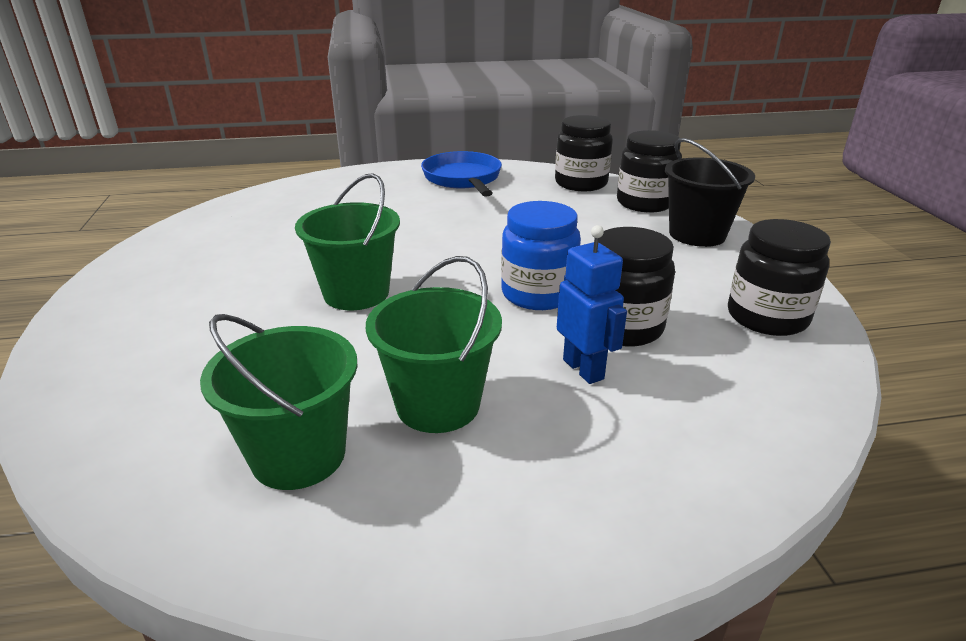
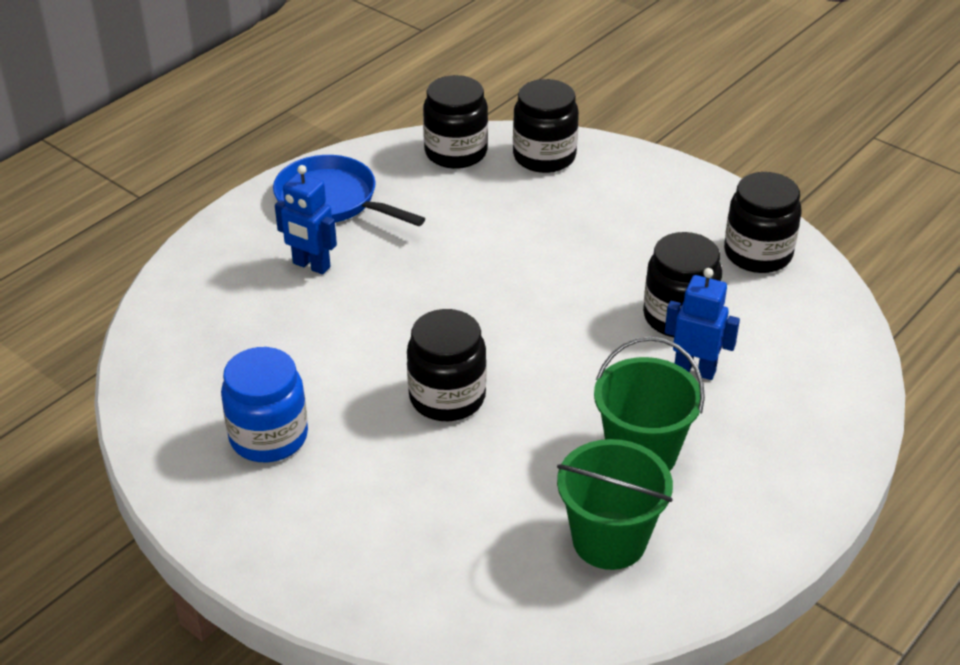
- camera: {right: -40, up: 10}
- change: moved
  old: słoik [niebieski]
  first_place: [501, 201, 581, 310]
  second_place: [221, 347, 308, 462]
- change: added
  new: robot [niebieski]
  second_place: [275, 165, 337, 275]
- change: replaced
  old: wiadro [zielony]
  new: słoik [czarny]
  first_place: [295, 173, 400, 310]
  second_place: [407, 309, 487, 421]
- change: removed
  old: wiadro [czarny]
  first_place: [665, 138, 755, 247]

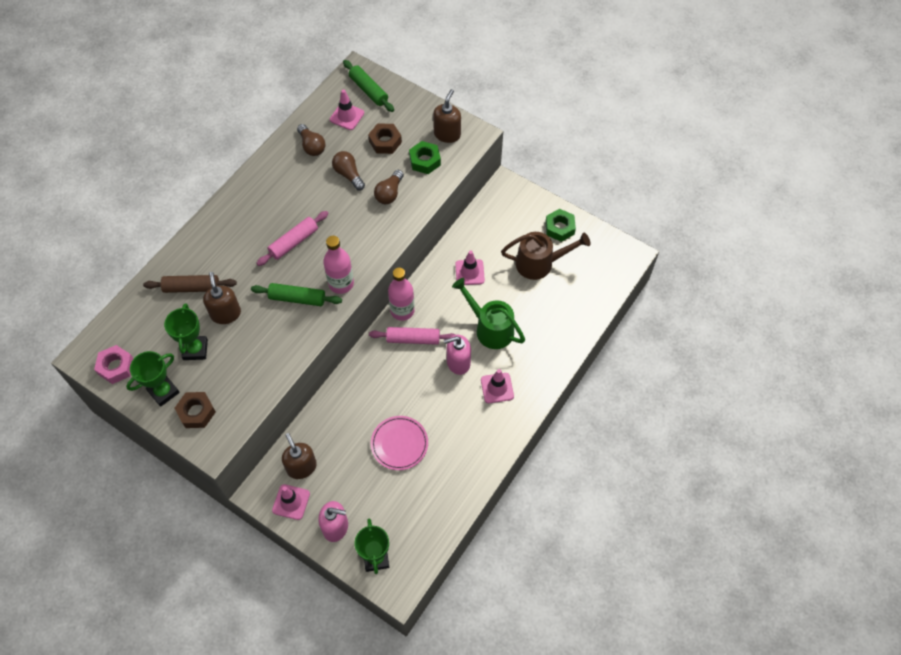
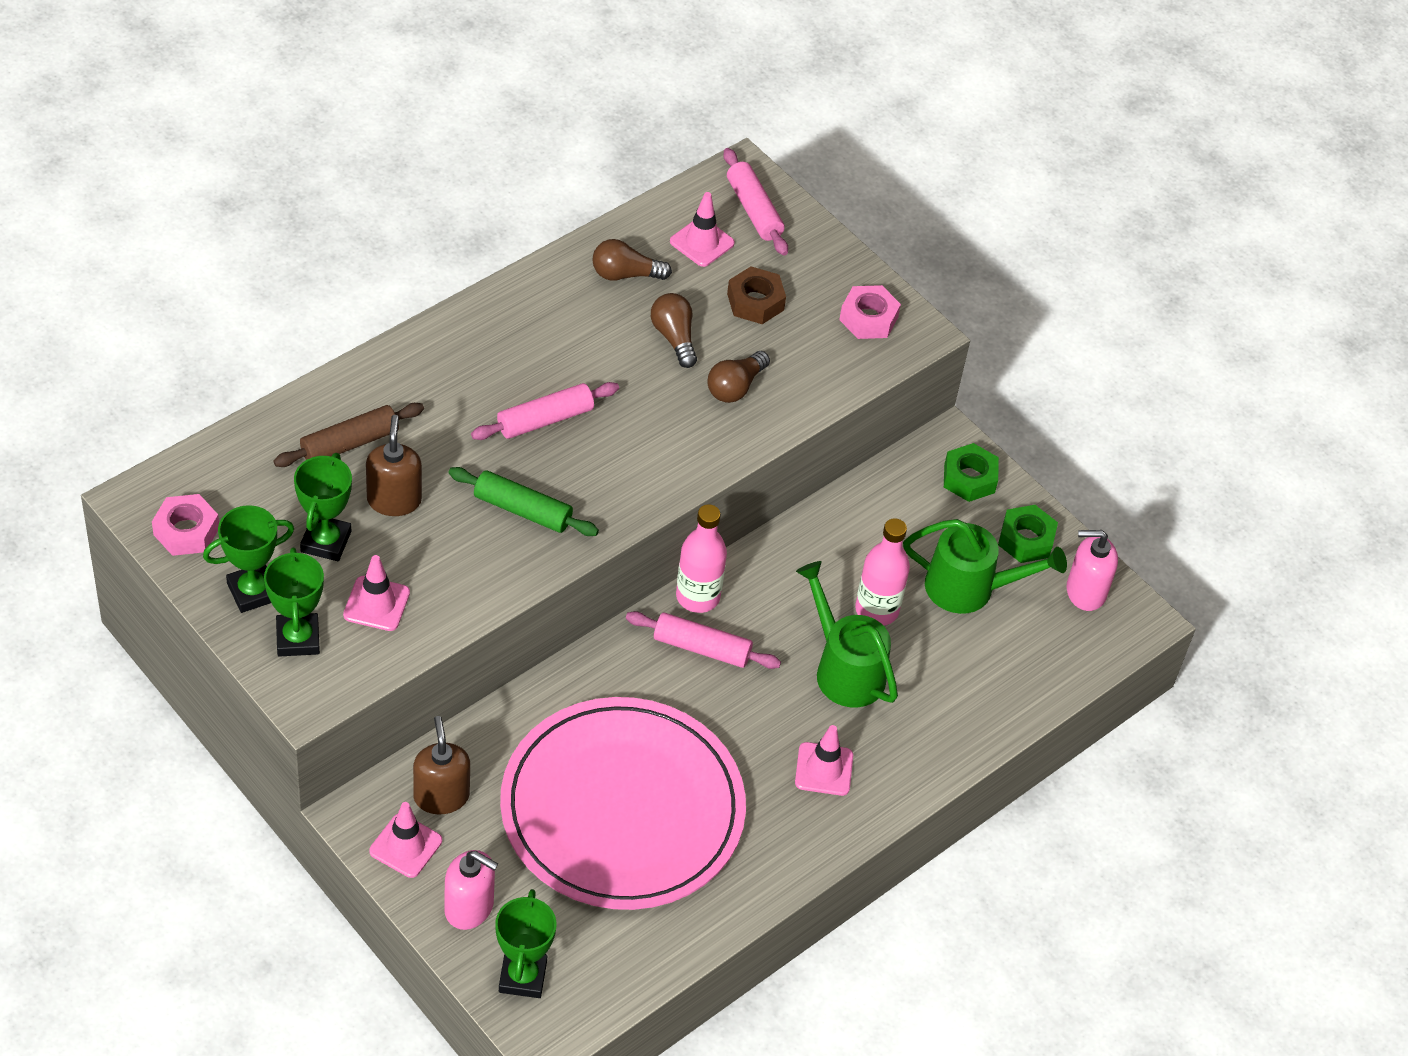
- camera: {right: 10, up: -10}
- change: replaced
  old: nakrętka [brązowy]
  new: puchar [zielony]
  first_place: [175, 392, 216, 428]
  second_place: [264, 548, 324, 657]
- change: turned
  old: wałek do ciasta [brązowy]
  first_place: [143, 275, 237, 293]
  second_place: [273, 403, 424, 467]
  degrees: -45
- change: moved
  old: pachołek [różowy]
  first_place: [455, 251, 485, 285]
  second_place: [343, 555, 410, 631]
- change: resized
  old: talerz [różowy]
  first_place: [371, 416, 428, 470]
  second_place: [500, 697, 746, 910]
  factor: 2.33
- change: turned
  old: żarówka [brązowy]
  first_place: [297, 124, 326, 156]
  second_place: [592, 239, 672, 281]
  degrees: 105
- change: recoloured
  old: wałek do ciasta [zielony]
  new: wałek do ciasta [różowy]
  first_place: [343, 60, 394, 112]
  second_place: [723, 148, 788, 256]
- change: replaced
  old: dozownik mydła [brązowy]
  new: nakrętka [różowy]
  first_place: [433, 89, 461, 143]
  second_place: [839, 285, 901, 339]
- change: moved
  old: butelka [różowy]
  first_place: [323, 236, 354, 294]
  second_place: [855, 518, 910, 626]
- change: recoloured
  old: konewka [brązowy]
  new: konewka [zielony]
  first_place: [501, 232, 590, 280]
  second_place: [903, 519, 1067, 614]
- change: moved
  old: nakrętka [zielony]
  first_place: [409, 141, 441, 174]
  second_place: [944, 443, 999, 502]
- change: moved
  old: dozownik mydła [różowy]
  first_place: [444, 335, 471, 375]
  second_place: [1067, 530, 1118, 611]

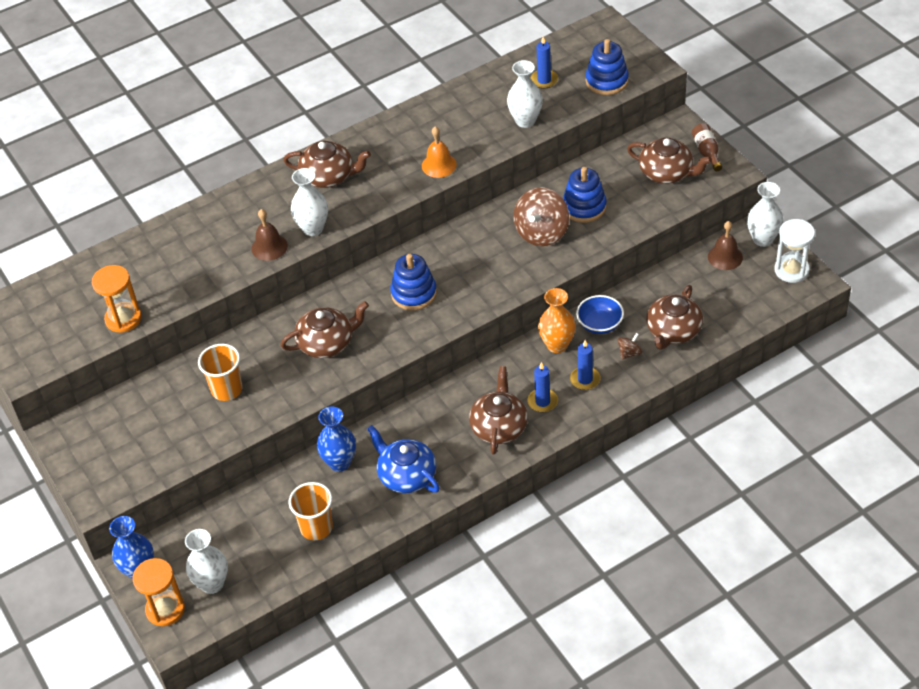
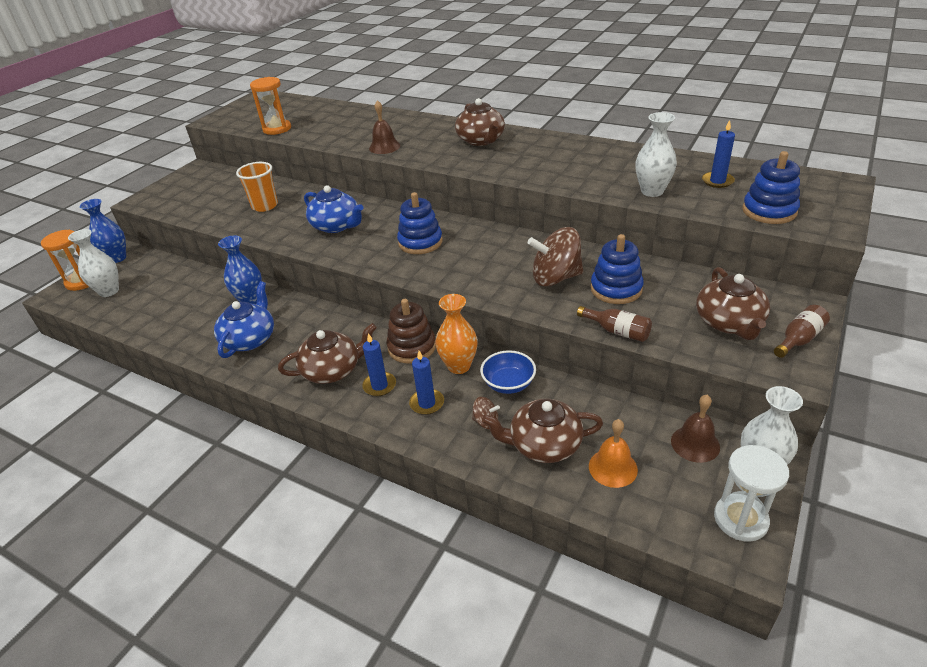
- camera: {right: 60, up: -10}
- change: recoloured
  old: imbryk [brązowy]
  new: imbryk [niebieski]
  first_place: [280, 301, 369, 358]
  second_place: [304, 185, 363, 233]
- change: added
  new: zabawka nakładanka [brązowy]
  second_place: [386, 299, 436, 363]
- change: added
  new: butelka [brązowy]
  second_place: [577, 306, 652, 342]
- change: moved
  old: dzwonek [pomarańczowy]
  first_place: [422, 126, 457, 178]
  second_place: [589, 419, 638, 488]
- change: removed
  old: szklanka [pomarańczowy]
  first_place: [288, 482, 333, 540]
- change: removed
  old: wazon [biały]
  first_place: [291, 168, 328, 236]

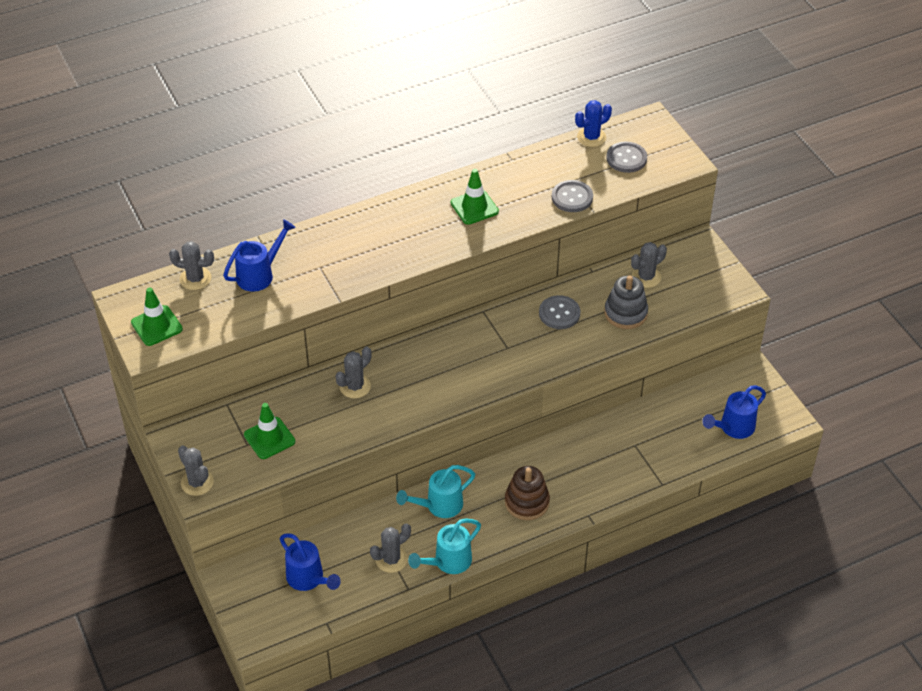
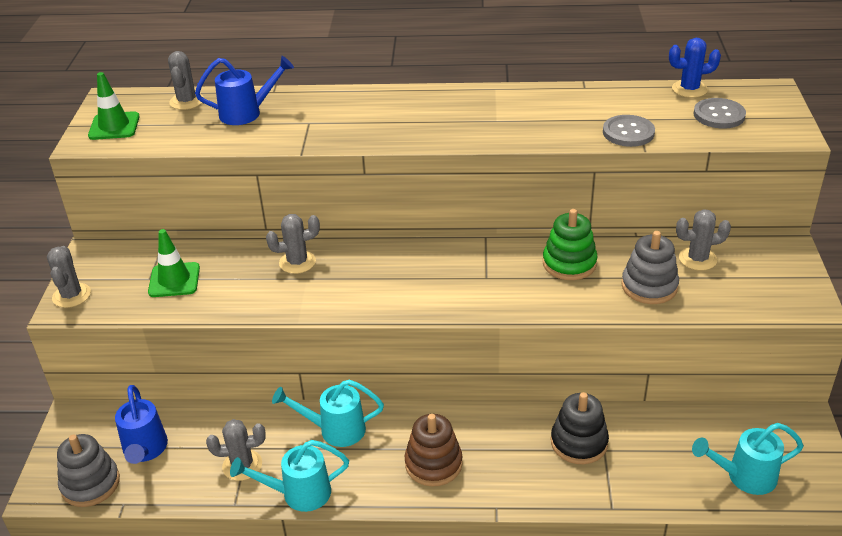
- camera: {right: 30, up: -10}
- change: added
  new: zabawka nakładanka [szary]
  second_place: [57, 434, 120, 507]
- change: turned
  old: kaktus [szary]
  first_place: [169, 241, 214, 290]
  second_place: [168, 51, 204, 110]
  degrees: 45
- change: replaced
  old: guzik [szary]
  new: zabawka nakładanka [zielony]
  first_place: [539, 295, 580, 329]
  second_place: [543, 209, 598, 280]
- change: added
  new: zabawka nakładanka [czarny]
  second_place: [551, 392, 609, 464]
- change: recoloured
  old: konewka [niebieski]
  new: konewka [turkusowy]
  first_place: [702, 385, 766, 439]
  second_place: [692, 423, 804, 495]
- change: removed
  old: pachołek [zielony]
  first_place: [451, 169, 499, 225]

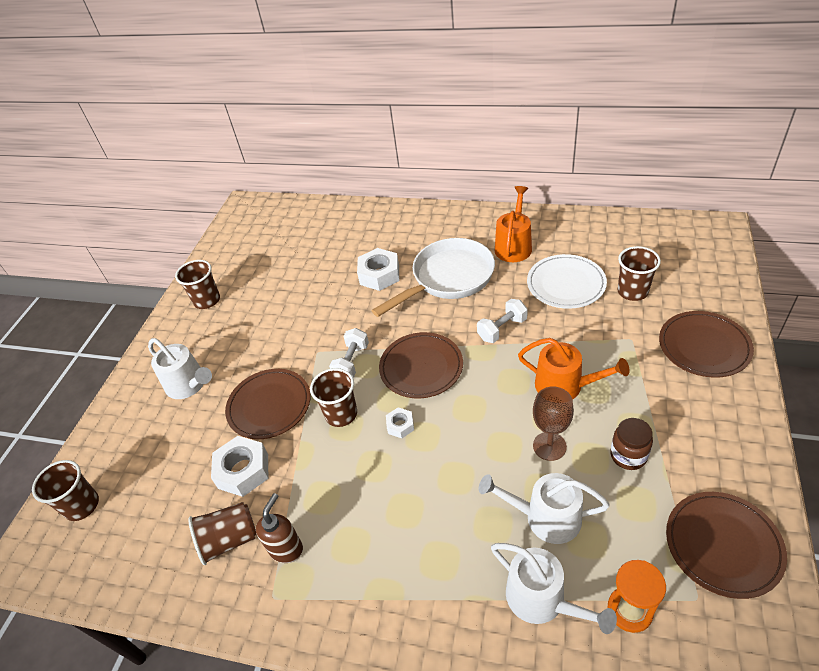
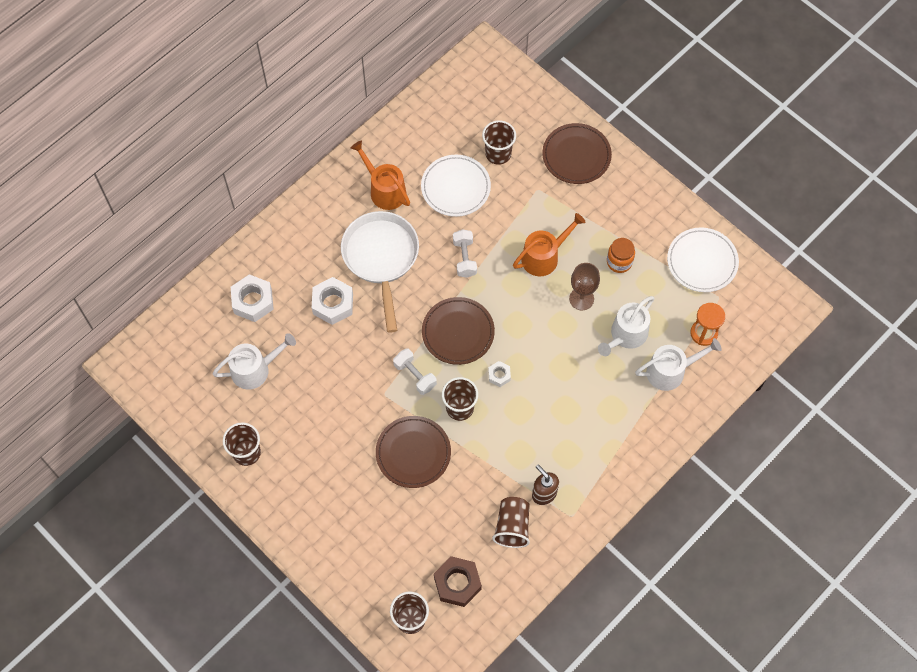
- camera: {right: -65, up: 20}
- change: moved
  old: konewka [biały]
  first_place: [148, 338, 212, 399]
  second_place: [212, 333, 296, 390]
- change: moved
  old: nakrętka [biały]
  first_place: [211, 436, 268, 497]
  second_place: [231, 274, 274, 322]
- change: added
  new: nakrętka [brązowy]
  second_place: [434, 556, 482, 607]
- change: recoloured
  old: słoik [brązowy]
  new: słoik [pomarańczowy]
  first_place: [610, 418, 653, 470]
  second_place: [607, 238, 635, 273]
- change: recoloured
  old: talerz [brązowy]
  new: talerz [biały]
  first_place: [666, 492, 787, 599]
  second_place: [667, 227, 739, 292]

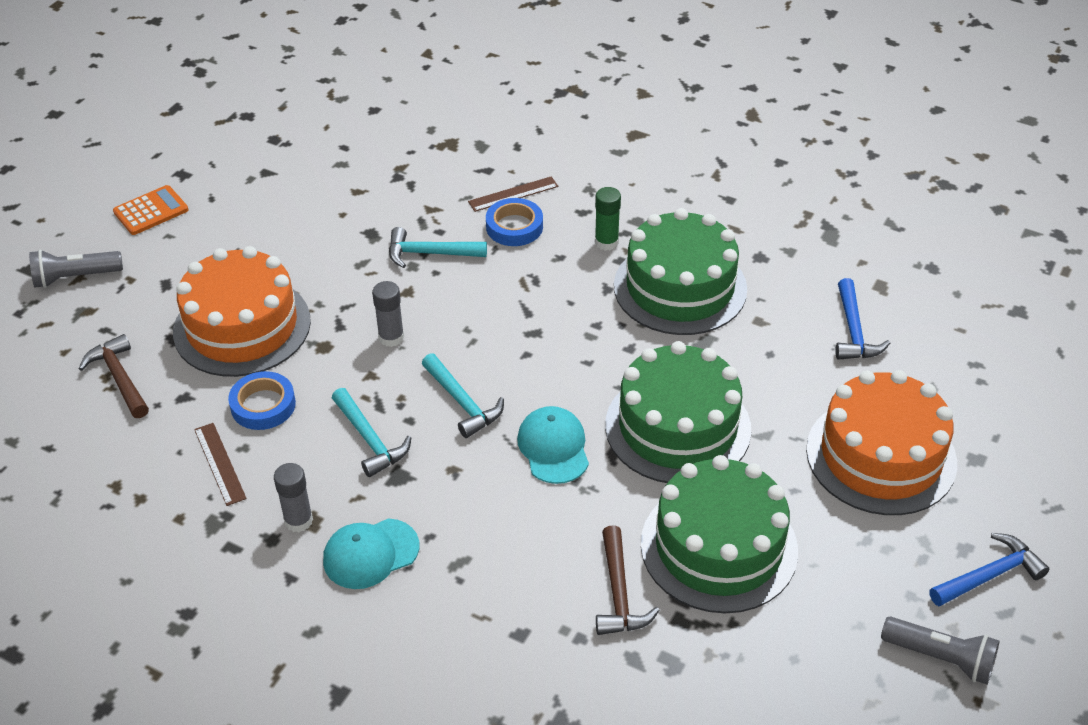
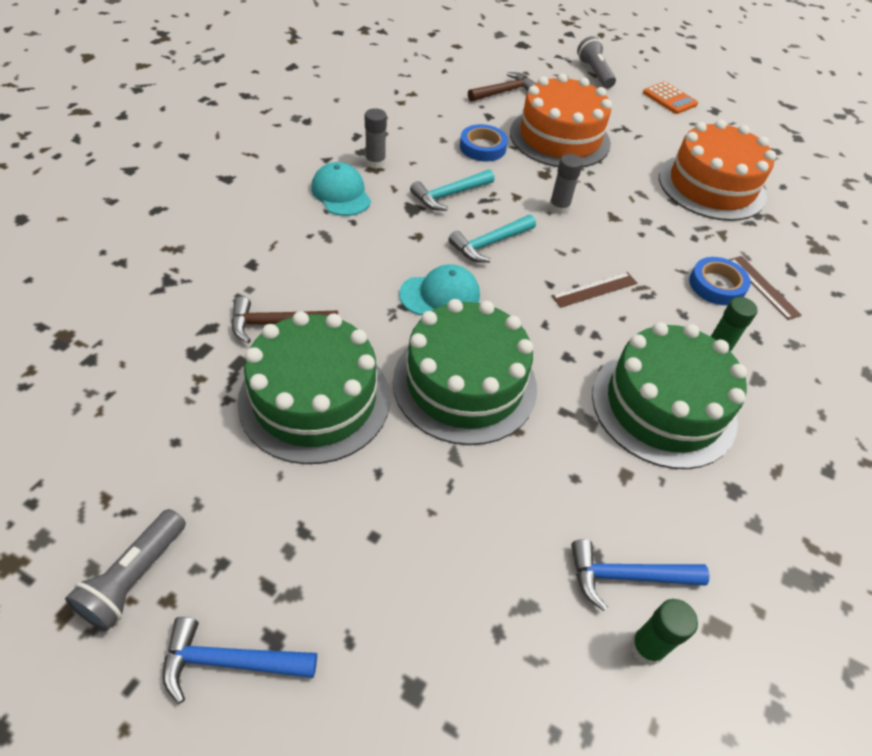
- camera: {right: 85, up: 5}
- change: turned
  old: młotek [niebieski]
  first_place: [929, 533, 1049, 607]
  second_place: [163, 617, 317, 704]
  degrees: 120
- change: moved
  old: linijka [brązowy]
  first_place: [194, 423, 247, 506]
  second_place: [552, 272, 637, 308]
- change: added
  new: klej w sztyfcie [zielony]
  second_place: [630, 599, 698, 665]
- change: moved
  old: tort [pomarańczowy]
  first_place: [806, 370, 957, 515]
  second_place: [659, 120, 776, 221]
- change: removed
  old: młotek [turkusowy]
  first_place: [389, 227, 487, 268]

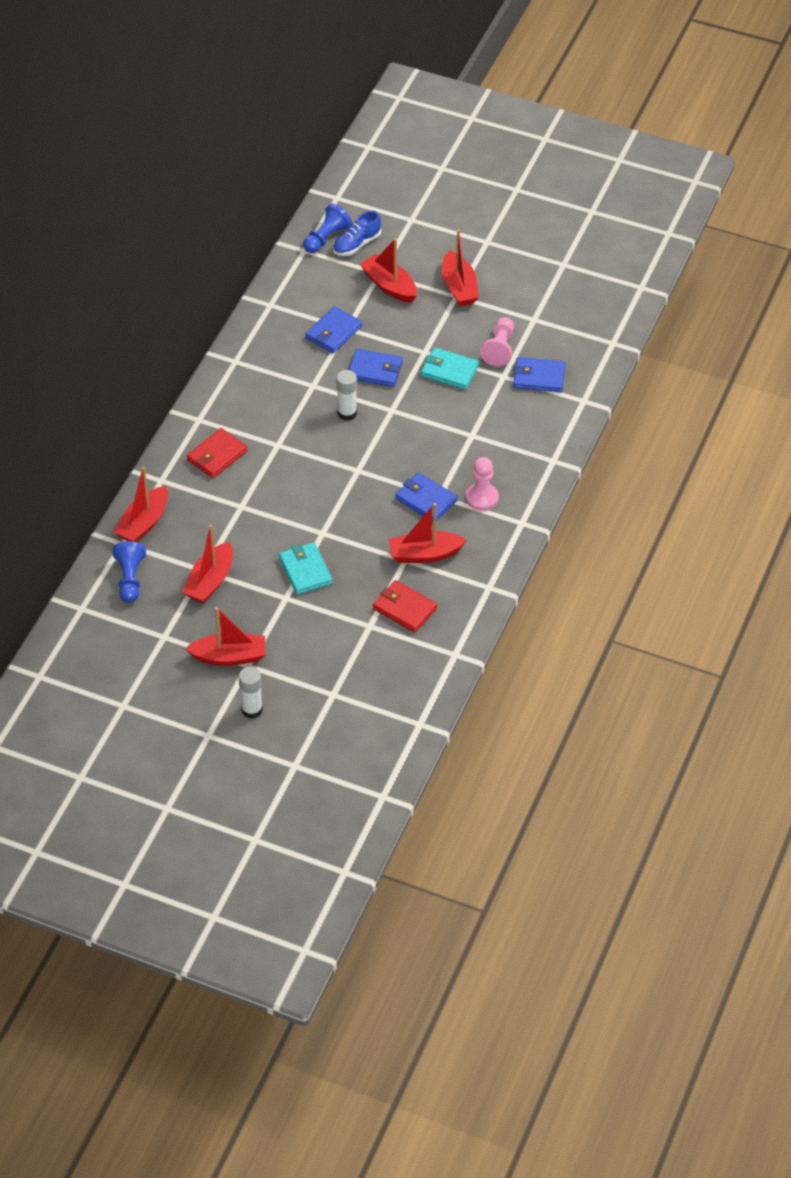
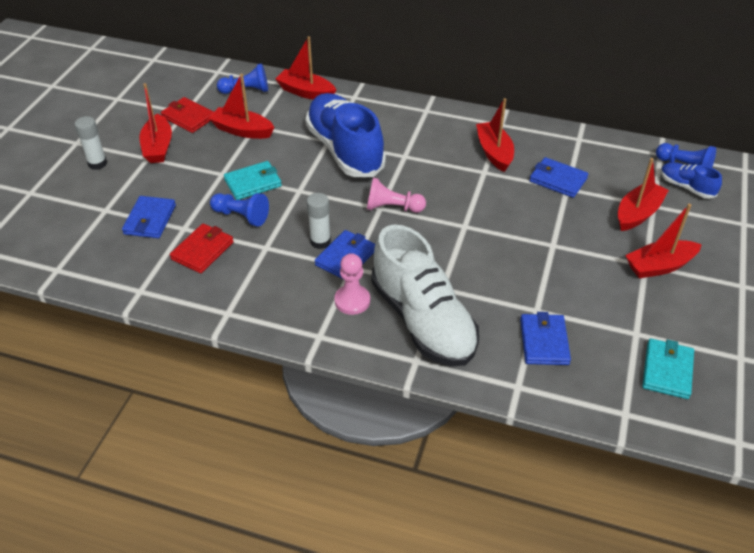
- camera: {right: 85, up: -5}
- change: moved
  old: portfel [niebieski]
  first_place: [349, 349, 403, 387]
  second_place: [122, 196, 176, 238]
- change: moved
  old: portfel [czerwony]
  first_place: [187, 428, 247, 478]
  second_place: [161, 97, 214, 133]
- change: added
  new: pionek [niebieski]
  second_place: [210, 193, 269, 227]
- change: added
  new: but [niebieski]
  second_place: [305, 93, 386, 177]
- change: moved
  old: klej w sztyfcie [biały]
  first_place: [336, 370, 357, 421]
  second_place: [307, 193, 331, 249]
- change: moved
  old: pionek [różowy]
  first_place: [480, 317, 514, 367]
  second_place: [367, 178, 426, 213]
- change: added
  new: but [biały]
  second_place: [371, 225, 479, 366]
- change: moved
  old: łódka [czerwony]
  first_place: [389, 503, 467, 563]
  second_place: [476, 98, 514, 172]
- change: moved
  old: portfel [turkusowy]
  first_place: [421, 348, 479, 390]
  second_place: [642, 338, 694, 399]

